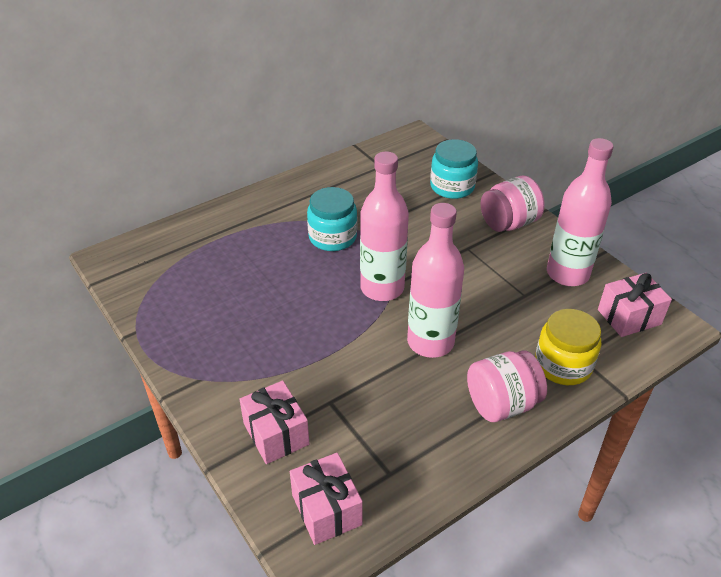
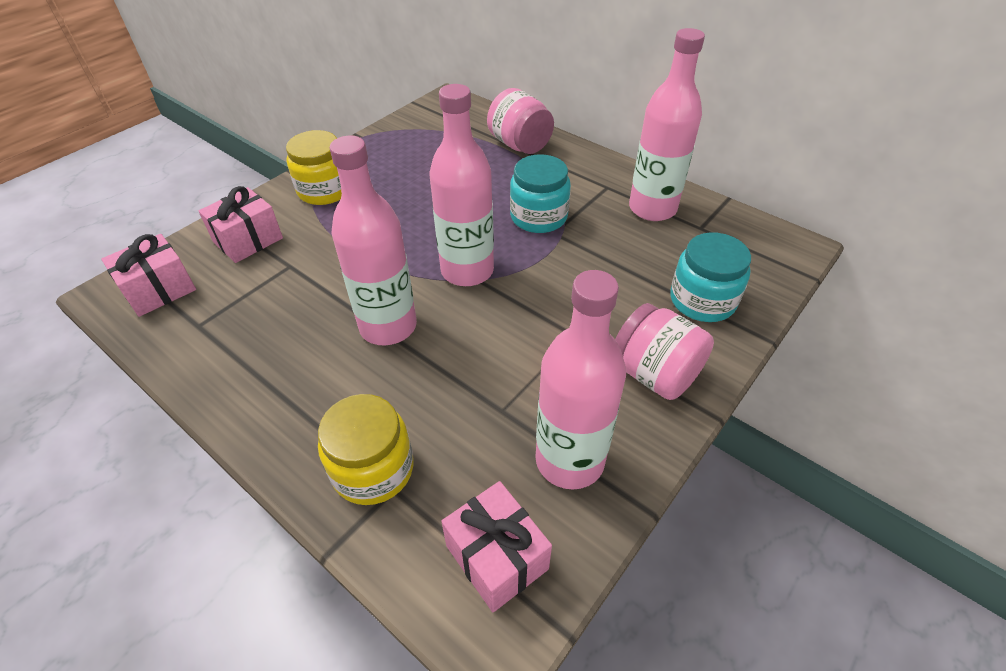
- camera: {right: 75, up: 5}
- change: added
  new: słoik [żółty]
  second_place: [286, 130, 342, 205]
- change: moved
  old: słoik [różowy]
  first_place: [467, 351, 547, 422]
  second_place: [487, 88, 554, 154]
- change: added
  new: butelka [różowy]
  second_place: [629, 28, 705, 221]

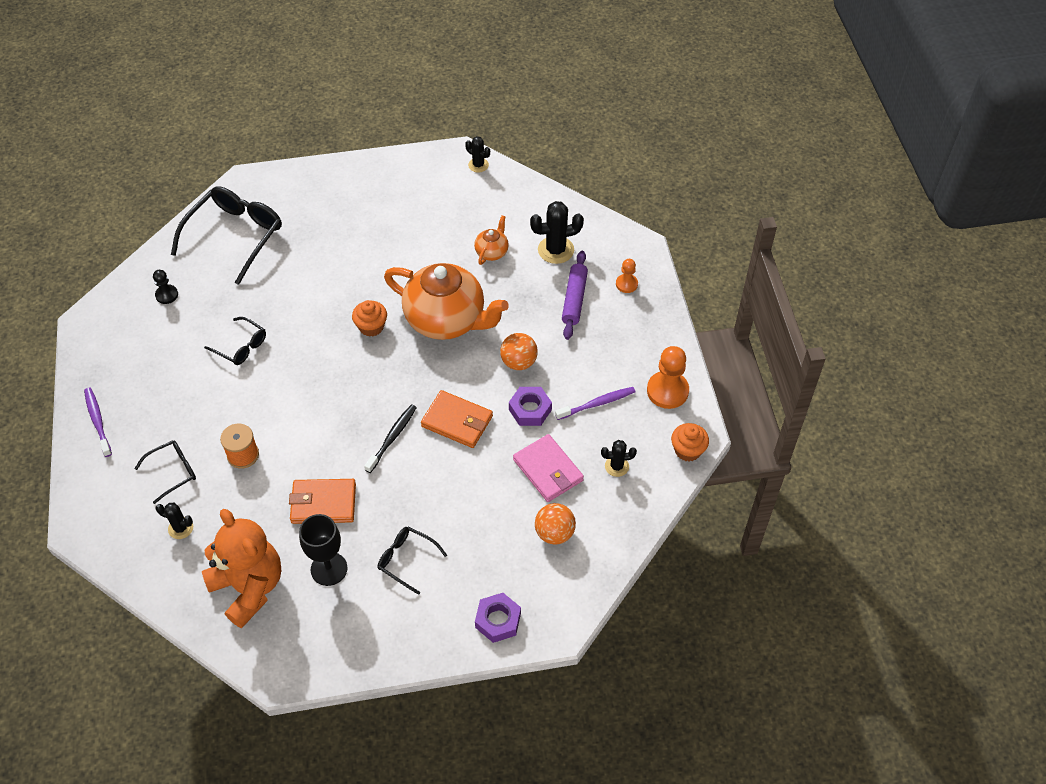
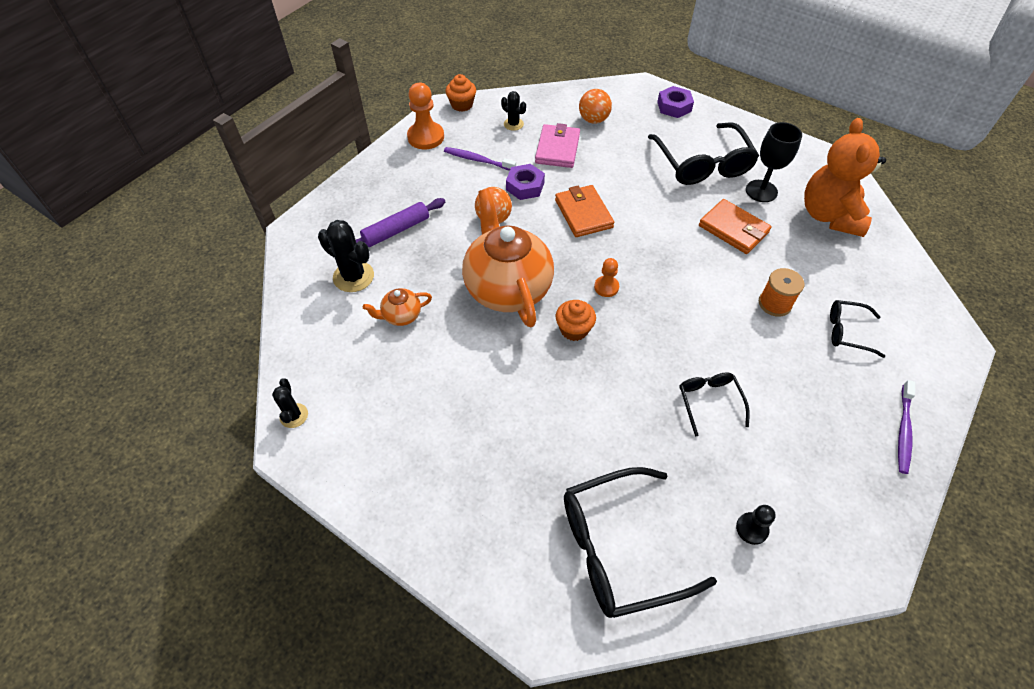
- camera: {right: -135, up: 0}
- change: moved
  old: pionek [pomarańczowy]
  first_place: [616, 259, 638, 293]
  second_place: [594, 258, 619, 297]
- change: resized
  old: okulary [czarny]
  first_place: [378, 526, 447, 595]
  second_place: [648, 122, 759, 185]
  factor: 1.92
- change: removed
  old: kaktus [czarny]
  first_place: [155, 502, 193, 539]
- change: removed
  old: szczoteczka do zębów [czarny]
  first_place: [364, 404, 417, 473]

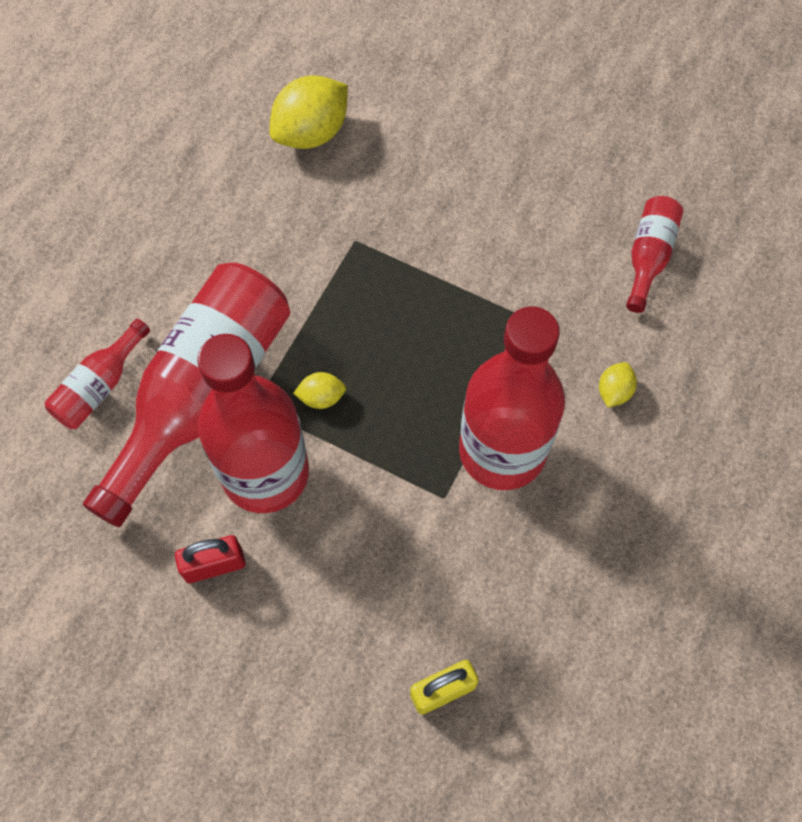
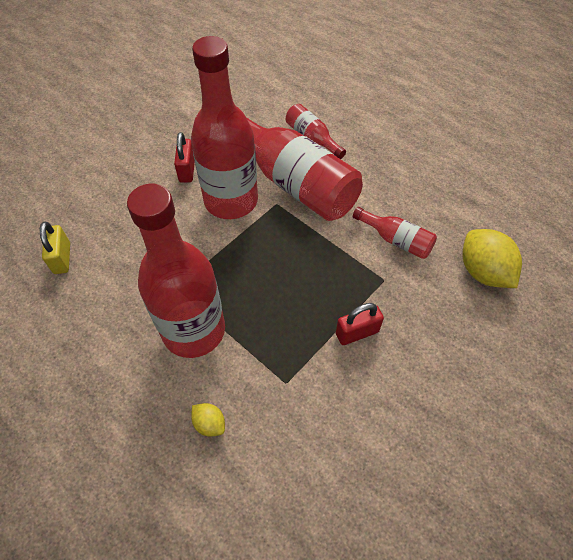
- camera: {right: 105, up: -10}
- change: added
  new: kłódka [czerwony]
  second_place: [336, 303, 384, 345]
- change: moved
  old: butelka [czerwony]
  first_place: [626, 196, 683, 313]
  second_place: [353, 207, 437, 259]
- change: removed
  old: cytryna [żółty]
  first_place: [293, 372, 346, 409]

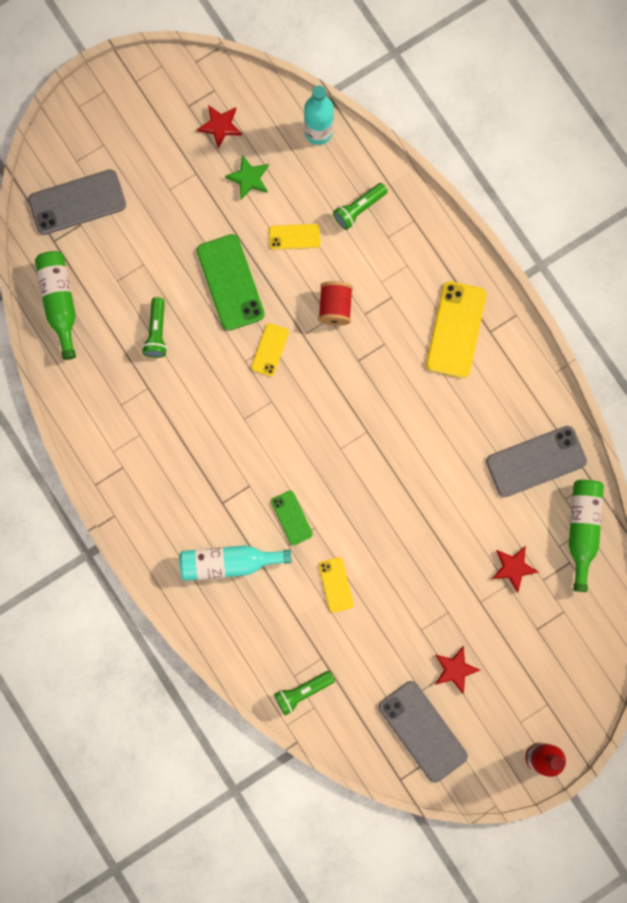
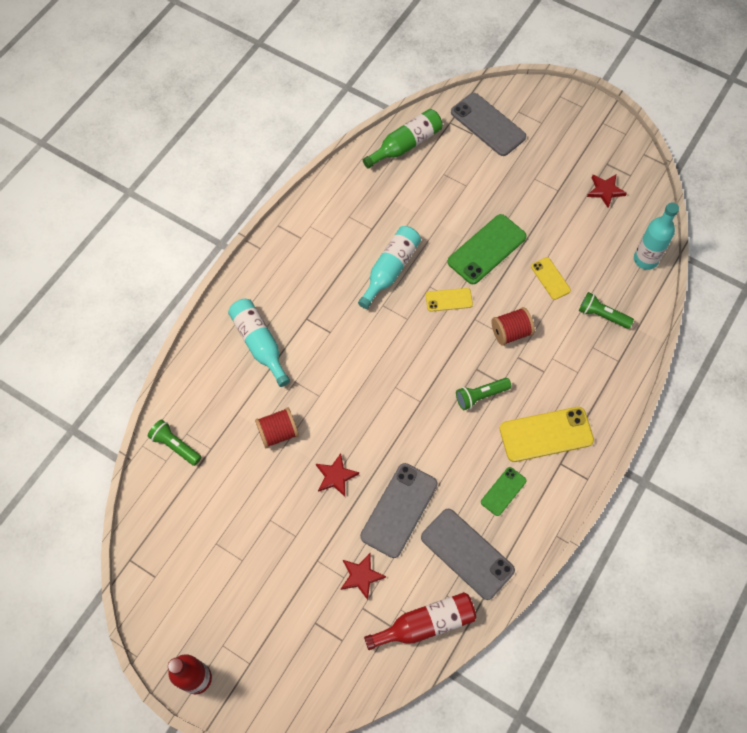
- camera: {right: 65, up: -15}
- change: replaced
  old: telefon [żółty]
  new: szpulka [czerwony]
  first_place: [319, 557, 354, 613]
  second_place: [255, 407, 299, 448]
- change: moved
  old: gwiazda [czerwony]
  first_place: [436, 646, 480, 694]
  second_place: [316, 453, 359, 497]
- change: added
  new: butelka [turkusowy]
  second_place: [358, 226, 421, 309]
- change: moved
  old: telefon [szary]
  first_place: [379, 681, 468, 783]
  second_place: [360, 463, 438, 558]
- change: recoloured
  old: butelka [zielony]
  new: butelka [czerwony]
  first_place: [569, 480, 604, 592]
  second_place: [364, 592, 476, 650]
- change: moved
  old: latarka [zielony]
  first_place: [142, 297, 167, 358]
  second_place: [456, 378, 512, 410]
- change: moved
  old: telefon [zielony]
  first_place: [271, 491, 313, 545]
  second_place: [481, 467, 527, 516]
- change: removed
  old: gwiazda [zielony]
  first_place: [225, 155, 269, 199]

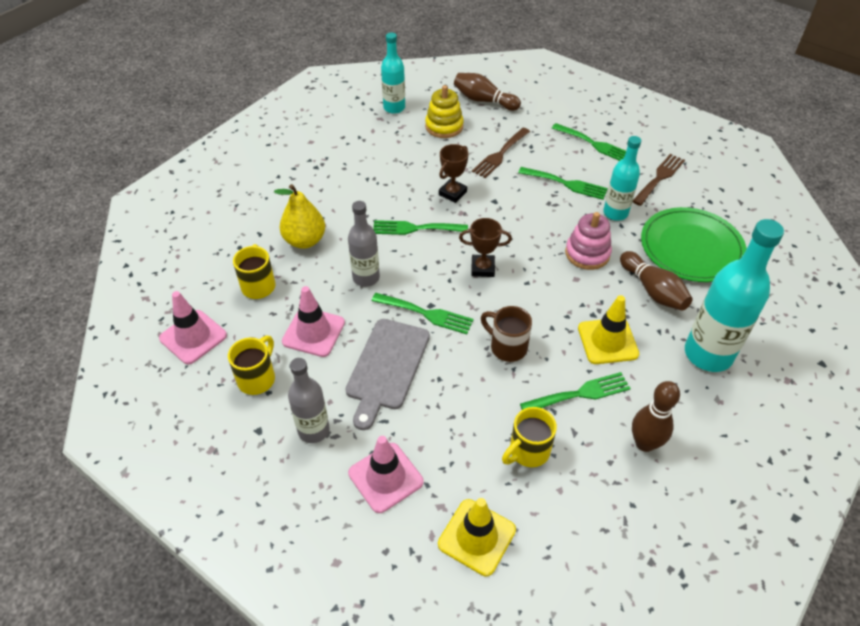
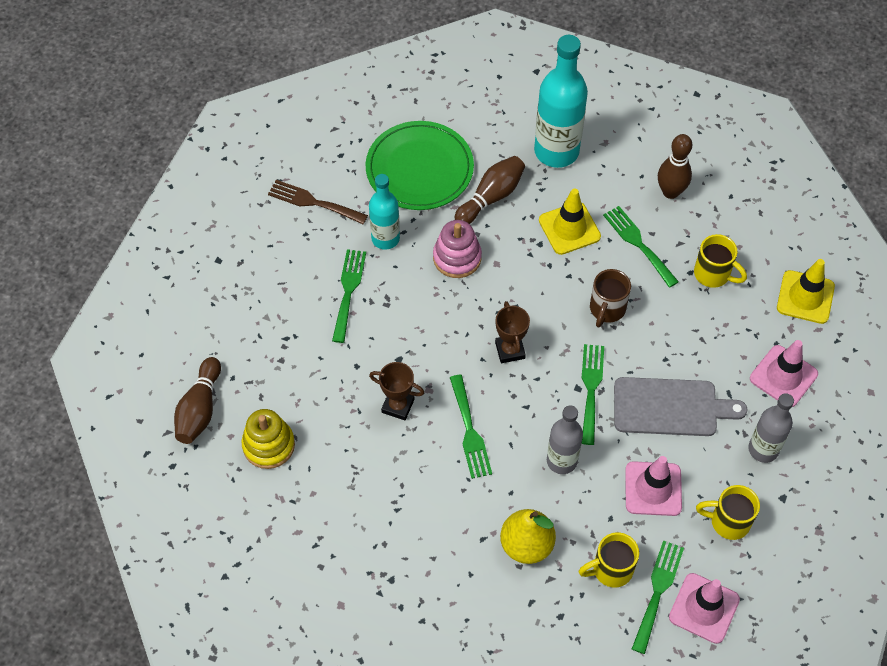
- camera: {right: -105, up: 10}
- change: moved
  old: widelec [zielony]
  first_place: [552, 123, 626, 161]
  second_place: [632, 540, 684, 654]
- change: removed
  old: butelka [turkusowy]
  first_place: [381, 32, 405, 114]
- change: removed
  old: widelec [brązowy]
  first_place: [472, 128, 530, 178]

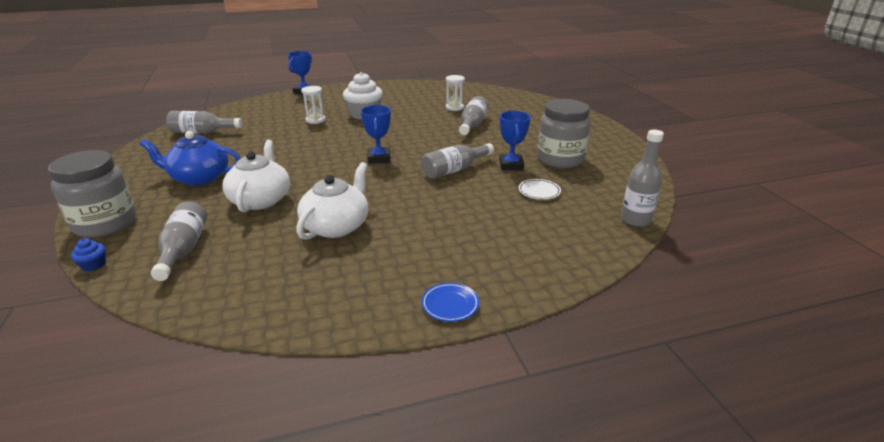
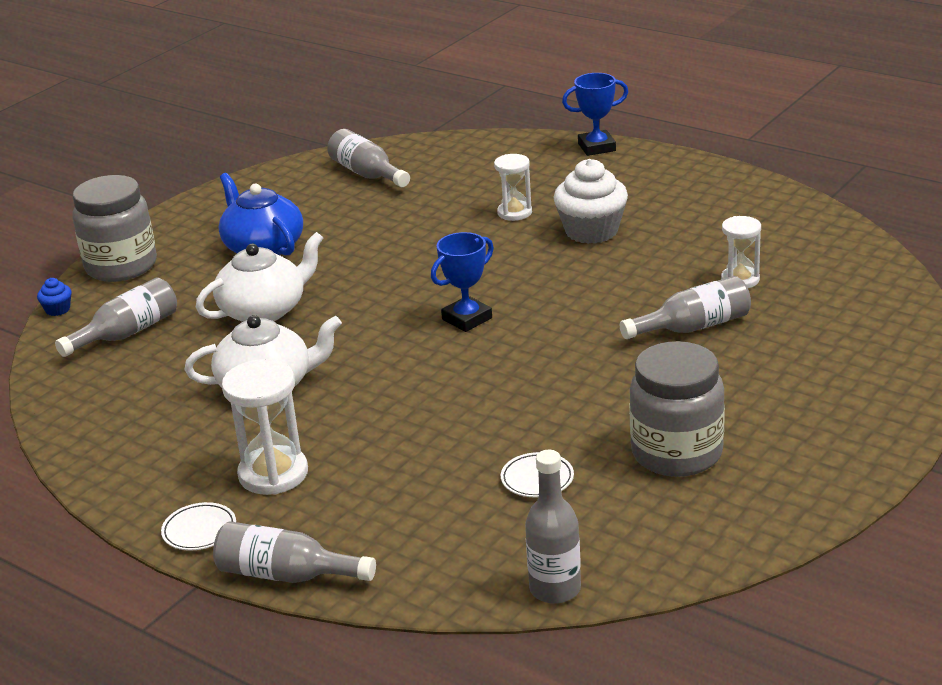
- camera: {right: 55, up: 0}
- change: recoloured
  old: talerz [niebieski]
  new: talerz [biały]
  first_place: [421, 283, 479, 322]
  second_place: [161, 502, 236, 550]
- change: moved
  old: butelka [szary]
  first_place: [422, 143, 494, 179]
  second_place: [213, 521, 376, 583]
- change: added
  new: klepsydra [biały]
  second_place: [222, 359, 308, 495]
- change: removed
  old: puchar [niebieski]
  first_place: [499, 111, 531, 170]

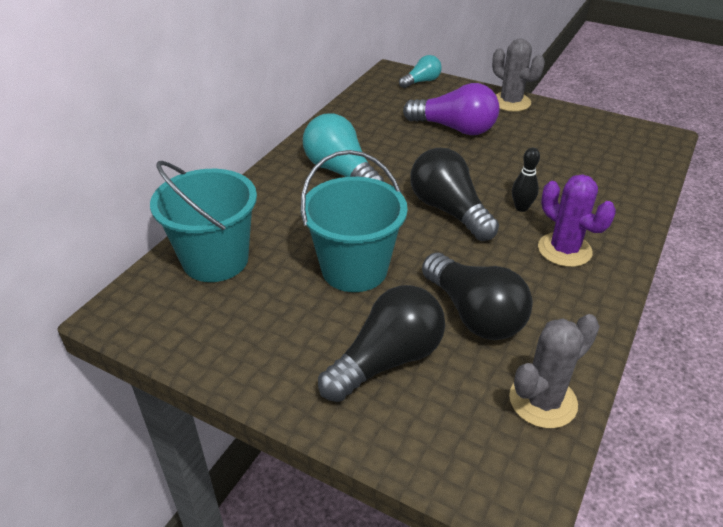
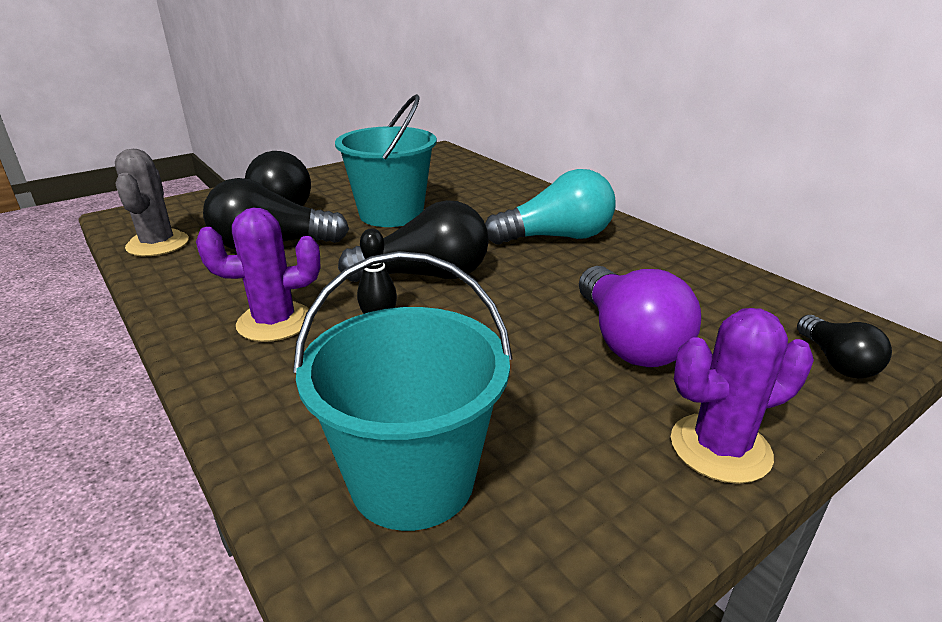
- camera: {right: 115, up: -10}
- change: moved
  old: wiadro [turkusowy]
  first_place: [150, 161, 257, 282]
  second_place: [293, 251, 513, 531]
- change: turned
  old: żarówka [fioletowy]
  first_place: [403, 83, 499, 135]
  second_place: [579, 266, 701, 367]
  degrees: -60
- change: recoloured
  old: kaktus [szary]
  new: kaktus [fioletowy]
  first_place: [492, 38, 545, 112]
  second_place: [671, 308, 814, 484]
- change: recoloured
  old: żarówka [turkusowy]
  new: żarówka [czarny]
  first_place: [399, 55, 442, 88]
  second_place: [797, 315, 892, 378]

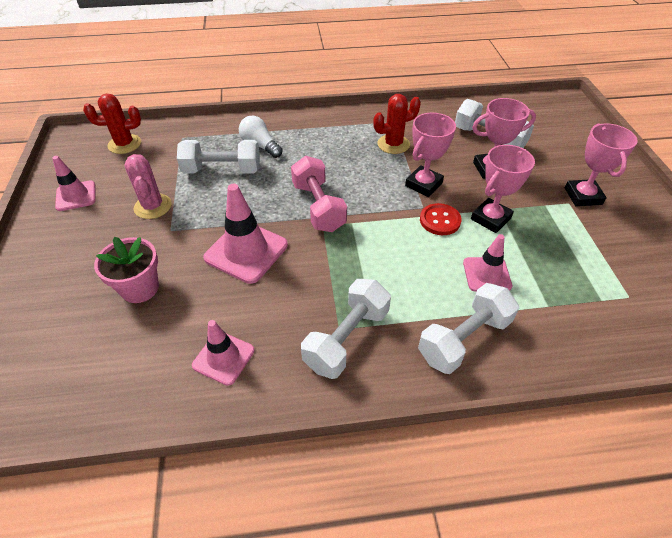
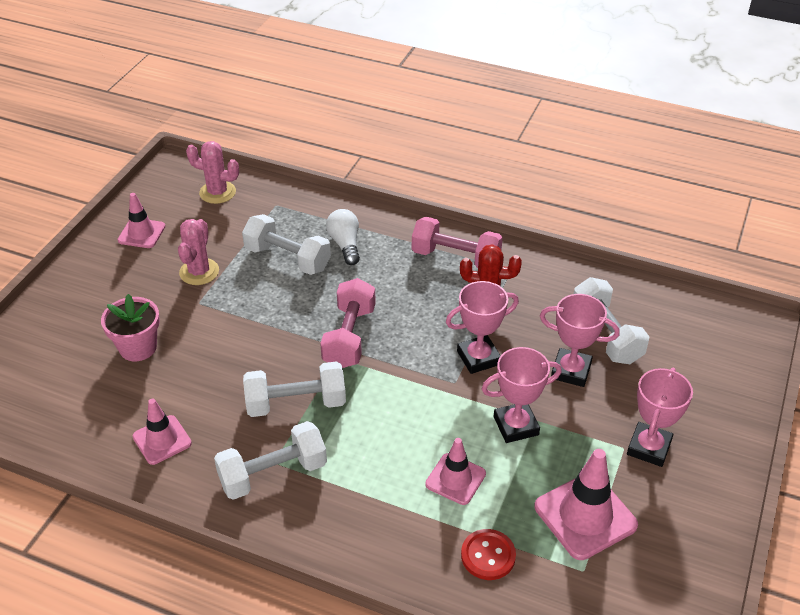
- camera: {right: 30, up: -5}
- change: recoloured
  old: kaktus [czerwony]
  new: kaktus [różowy]
  first_place: [83, 94, 141, 154]
  second_place: [186, 141, 239, 204]
- change: moved
  old: hantel [biały]
  first_place: [418, 283, 519, 374]
  second_place: [243, 361, 346, 417]
- change: added
  new: hantel [różowy]
  second_place: [412, 217, 503, 268]
- change: moved
  old: guzik [czerwony]
  first_place: [420, 203, 462, 235]
  second_place: [461, 529, 516, 580]
- change: moved
  old: pachołek [różowy]
  first_place: [203, 184, 288, 284]
  second_place: [534, 449, 638, 560]

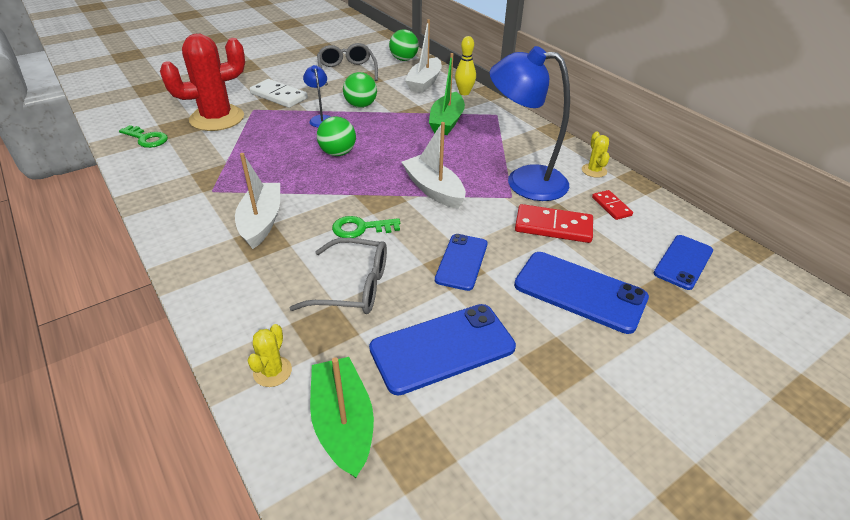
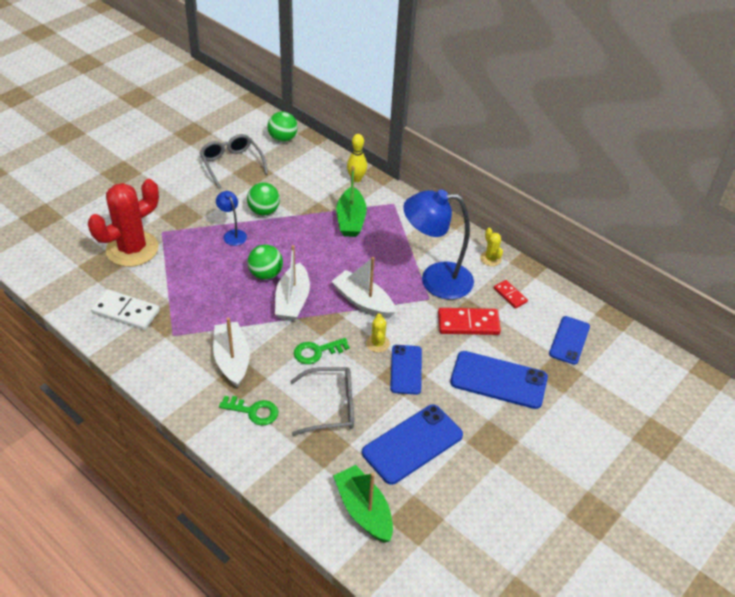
- camera: {right: -15, up: 5}
- change: moved
  old: kostka domina [biały]
  first_place: [250, 79, 308, 108]
  second_place: [91, 289, 160, 330]
- change: moved
  old: klucz [zielony]
  first_place: [119, 125, 168, 148]
  second_place: [219, 396, 278, 425]
- change: moved
  old: łódka [biały]
  first_place: [405, 19, 442, 93]
  second_place: [275, 245, 310, 321]
- change: moved
  old: kaktus [żółty]
  first_place: [248, 324, 292, 387]
  second_place: [366, 313, 390, 352]

